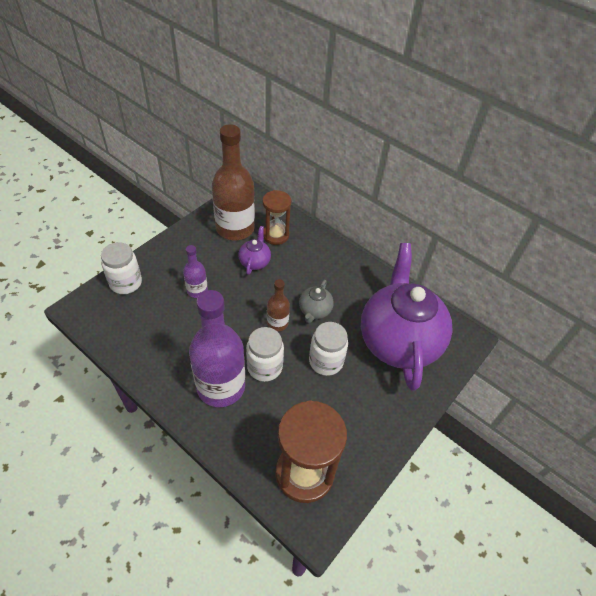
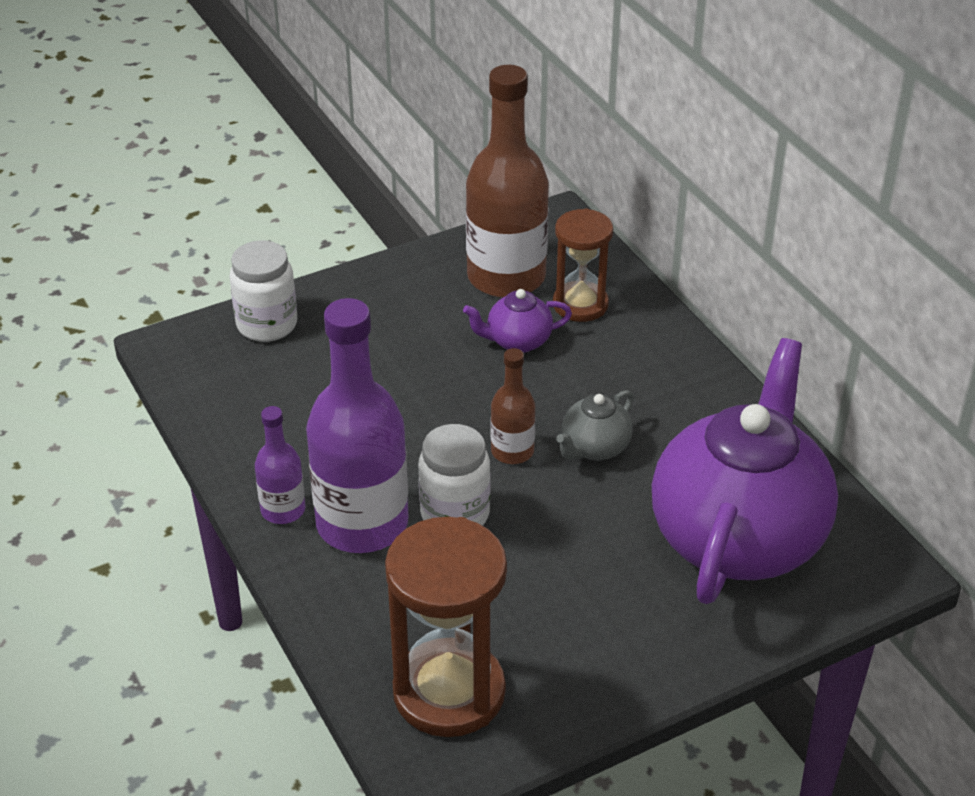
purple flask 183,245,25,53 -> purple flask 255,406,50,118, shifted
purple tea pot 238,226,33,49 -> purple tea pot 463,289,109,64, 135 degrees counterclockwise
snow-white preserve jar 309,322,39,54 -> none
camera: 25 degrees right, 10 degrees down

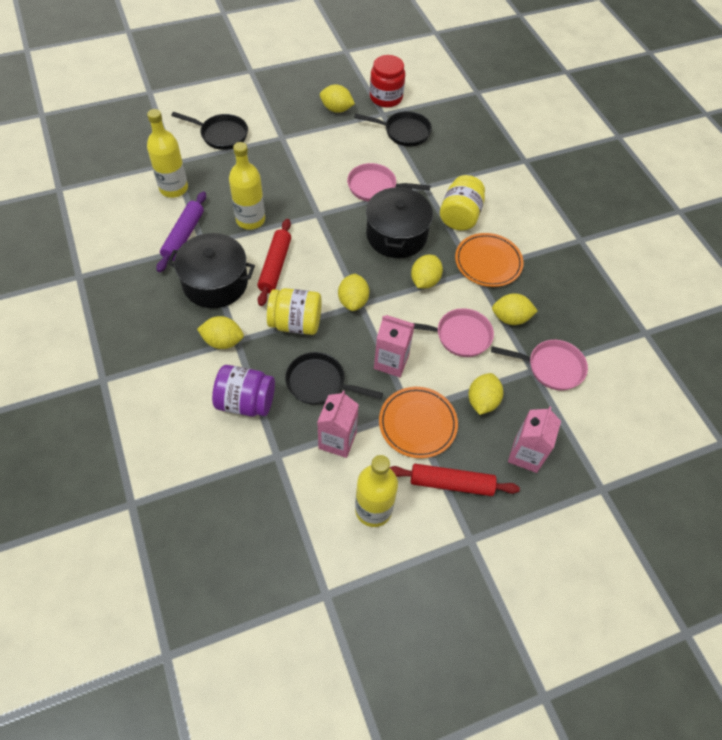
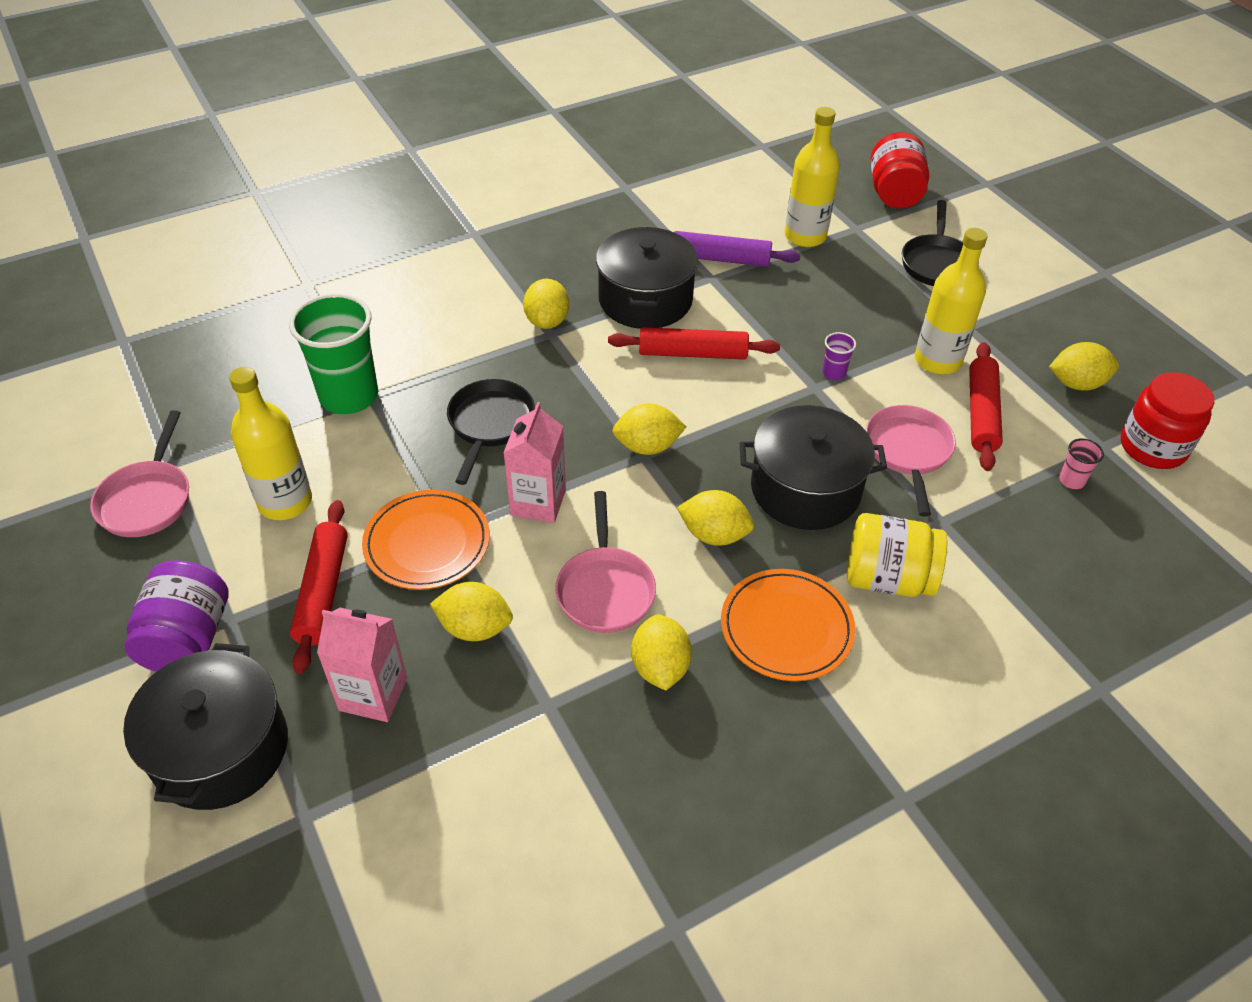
purple preserve jar 212,365,63,52 -> purple preserve jar 125,560,104,112, shifted
yellow flask 229,142,36,88 -> yellow flask 915,228,73,146, shifted
yellow preserve jar 267,288,55,47 -> none
pink juice carton 317,391,42,67 -> none
yellow lemon 320,84,35,29 -> yellow lemon 1049,342,70,49, 75 degrees clockwise
black skillet 354,111,78,35 -> pink cup 1059,438,45,51
pink skillet 491,340,97,51 -> pink skillet 90,410,99,127, shifted
none -> black cooking pot 123,643,165,167
none -> leaf-green cup 289,293,89,121
none -> purple cup 823,332,33,48
none -> scarlet preserve jar 870,132,59,77
none -> scarlet rolling pin 969,342,34,129
camera: 85 degrees right, 10 degrees down

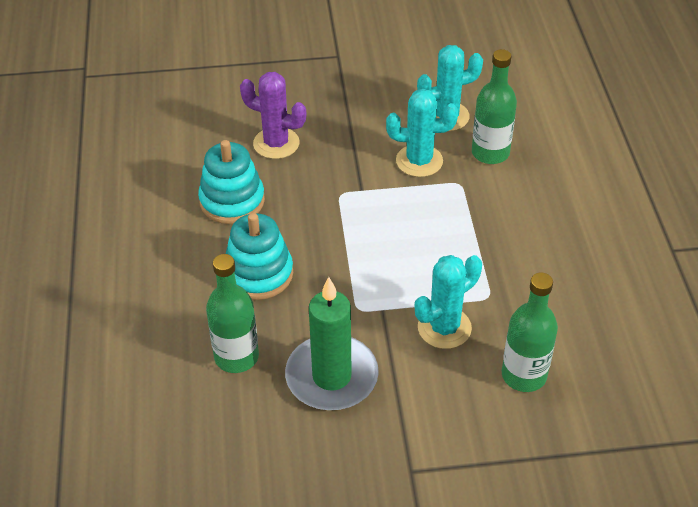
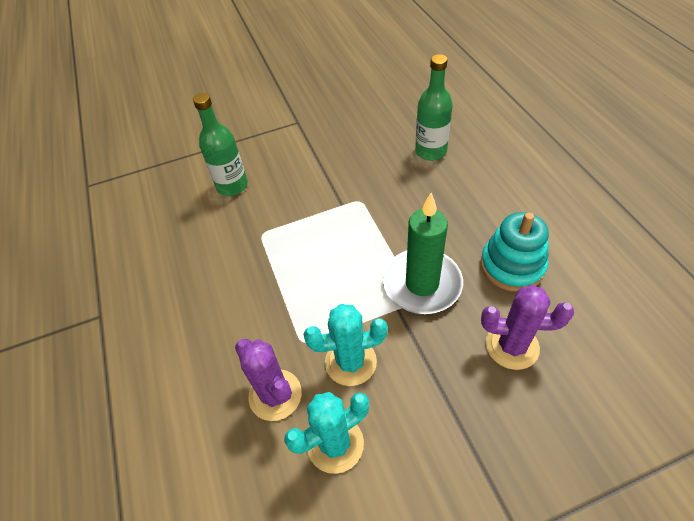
teal ring stacker 226,213,67,87 -> none
leaf-green candle 285,277,94,133 -> leaf-green candle 383,193,80,121, shifted
teal prickly plant 415,255,67,94 -> none
leaf-green flask 472,49,45,115 -> purple prickly plant 235,339,67,82
camera: 170 degrees right, 5 degrees up

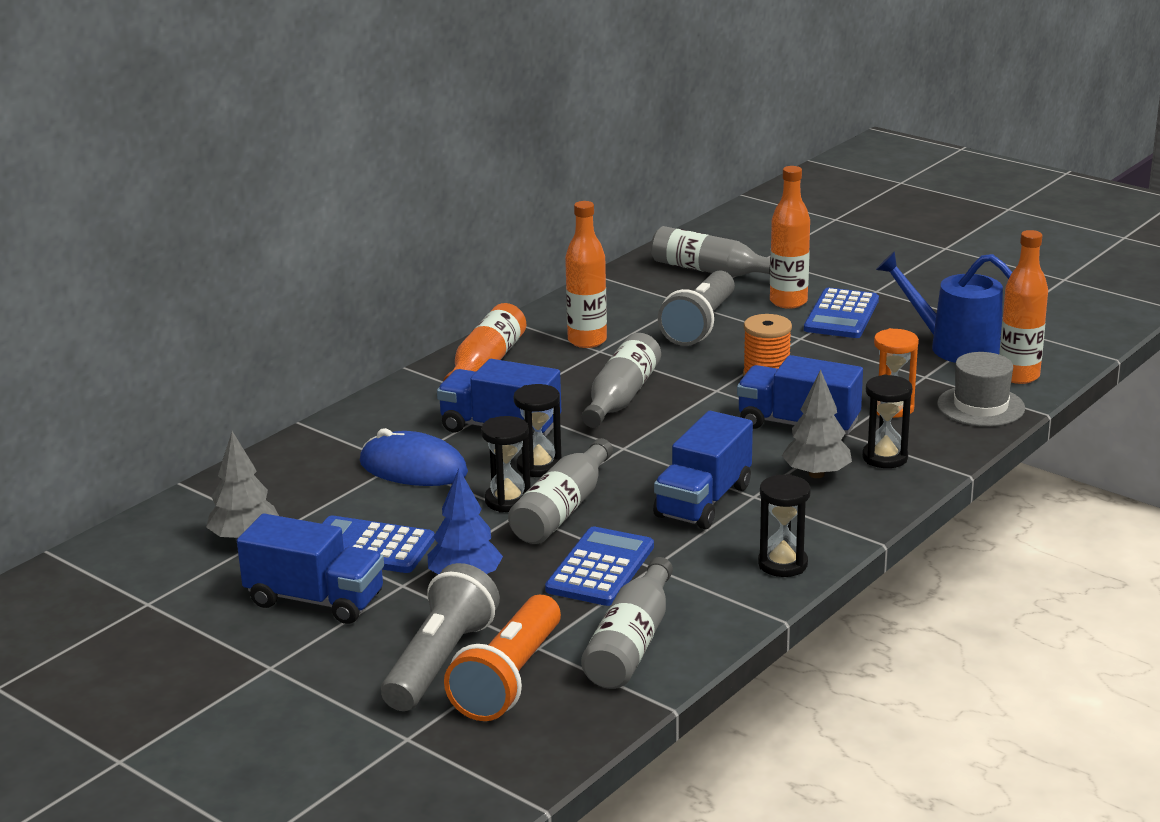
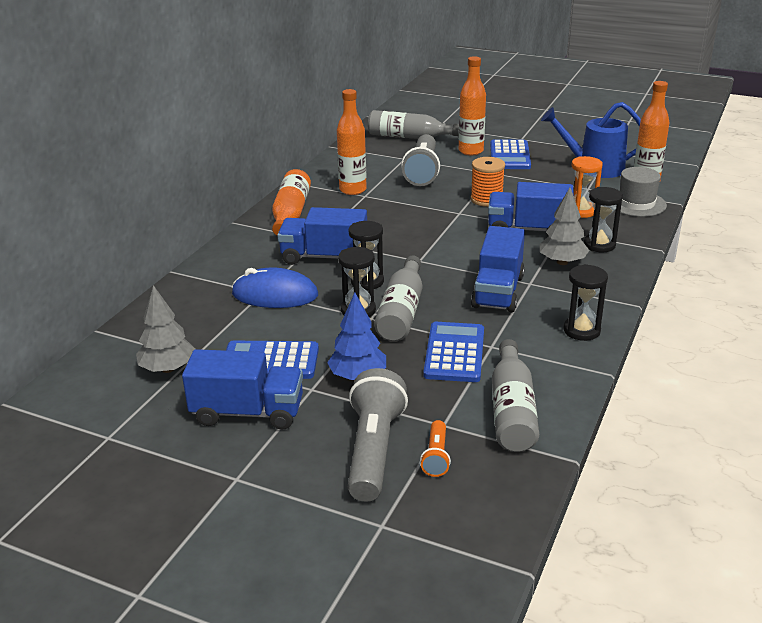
orange pocket torch 444,595,117,126 -> orange pocket torch 420,420,31,57, x0.49
grey flask 582,333,79,95 -> none
camera: 15 degrees left, 5 degrees up

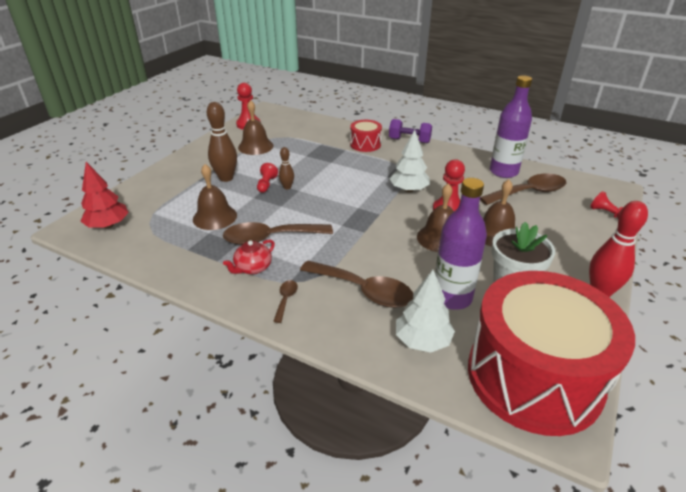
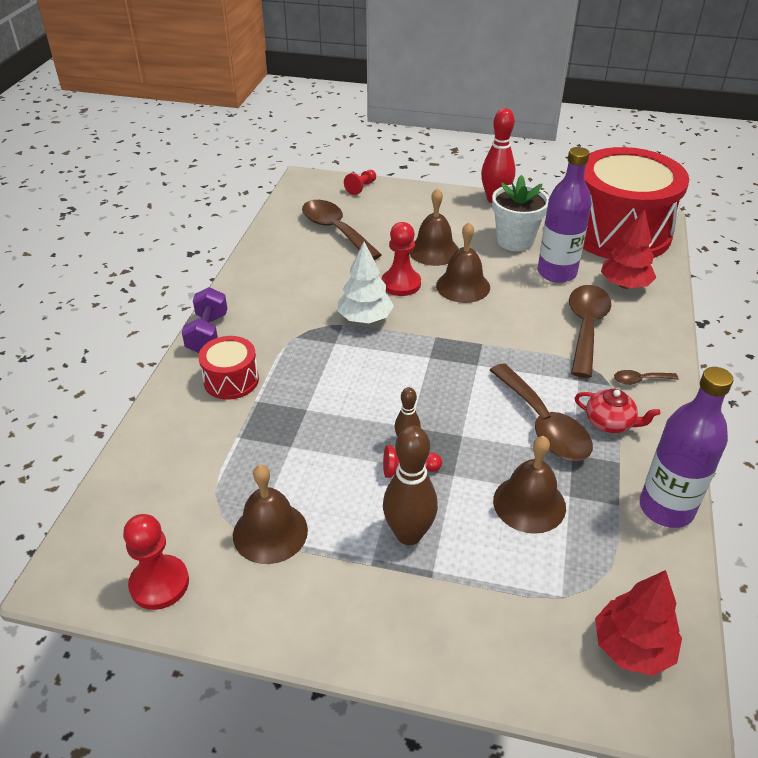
snow-white fir tree 396,270,59,83 -> scarlet fir tree 601,209,55,80
purple flask 490,75,42,103 -> purple flask 640,367,93,161, shifted
camera: 105 degrees left, 5 degrees up

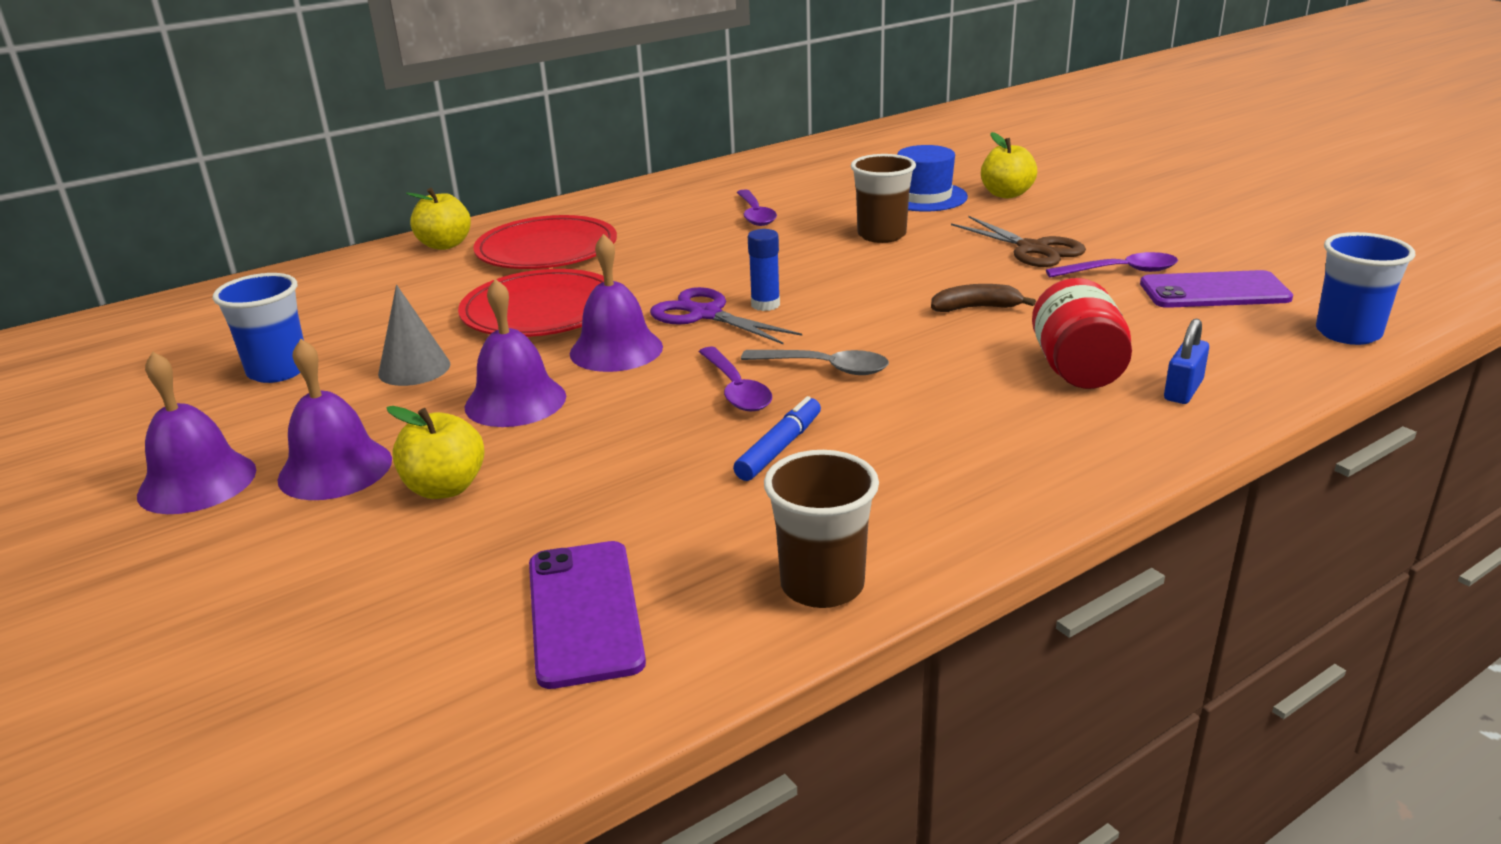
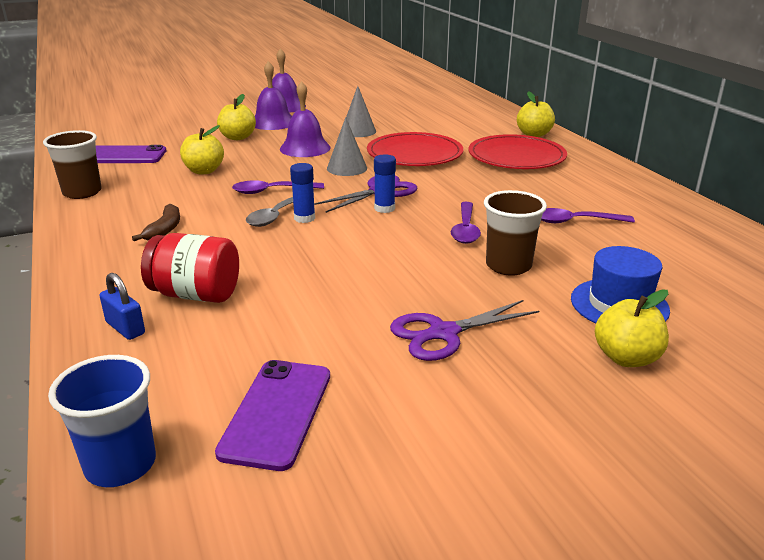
cobalt cup 213,273,91,110 -> none
purple bell 570,234,93,138 -> grey solid cone 327,117,40,59
cobalt marker 733,396,88,85 -> none
russet toy banana 931,284,105,28 -> russet toy banana 132,204,48,37, shifted
russet shears 951,216,135,51 -> purple shears 390,300,149,61
purple tablespoon 1046,252,132,26 -> purple tablespoon 451,202,30,42, shifted
none -> yellow apple 180,125,44,49
none -> cobalt glue 290,163,25,60
camera: 100 degrees right, 0 degrees up

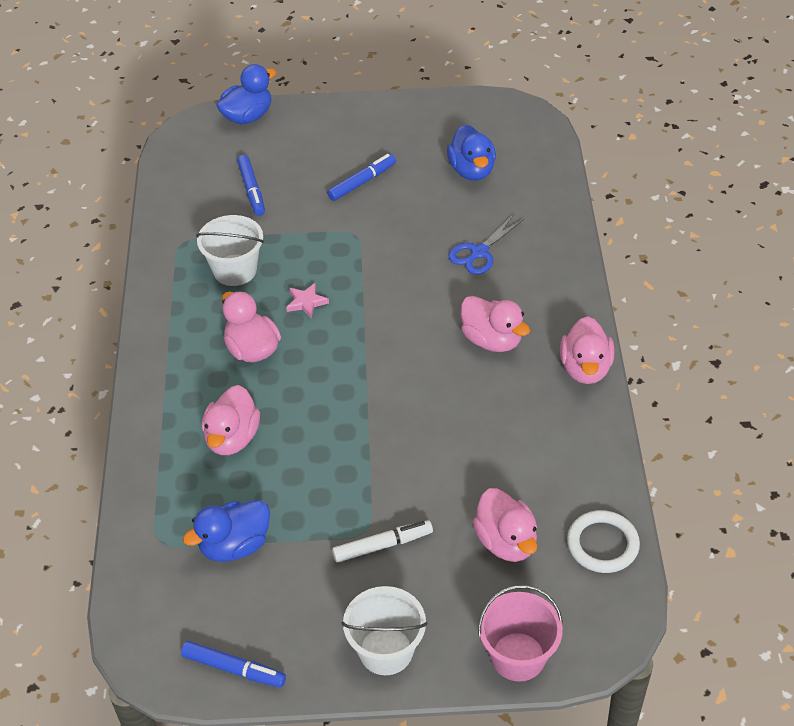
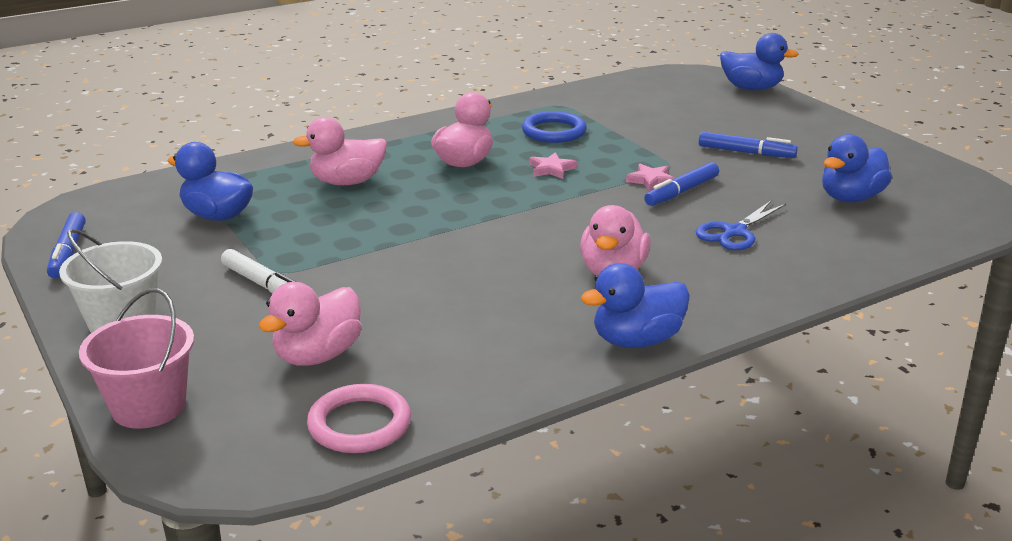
snow-white sand bucket 196,215,68,71 -> cobalt torus 522,111,65,32
cobalt marker 237,155,28,61 -> cobalt marker 644,162,75,44, shifted
cobalt shears 448,214,77,61 -> cobalt shears 696,201,90,49, 60 degrees counterclockwise
pink toy duck 560,316,54,68 -> cobalt toy duck 581,263,109,85
snow-white torus 567,510,73,63 -> pink torus 307,384,104,69
none -> pink five-pointed star 626,164,49,27
camera: 60 degrees right, 20 degrees down

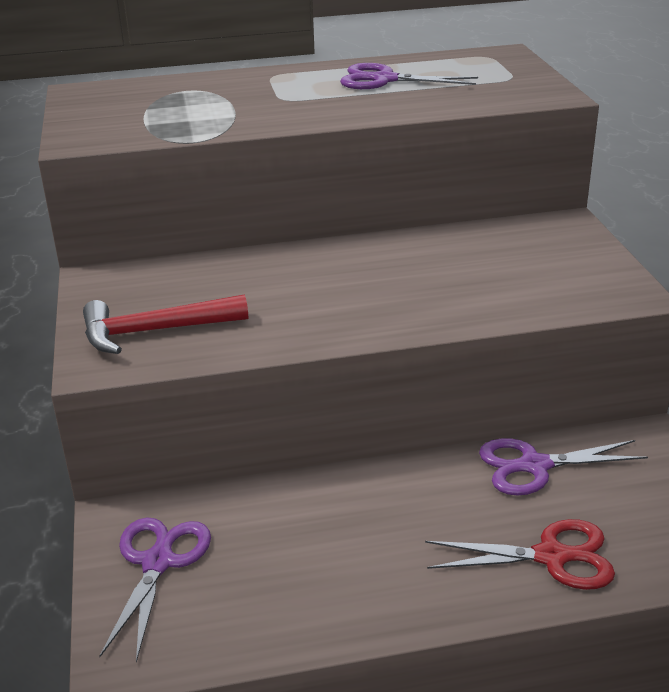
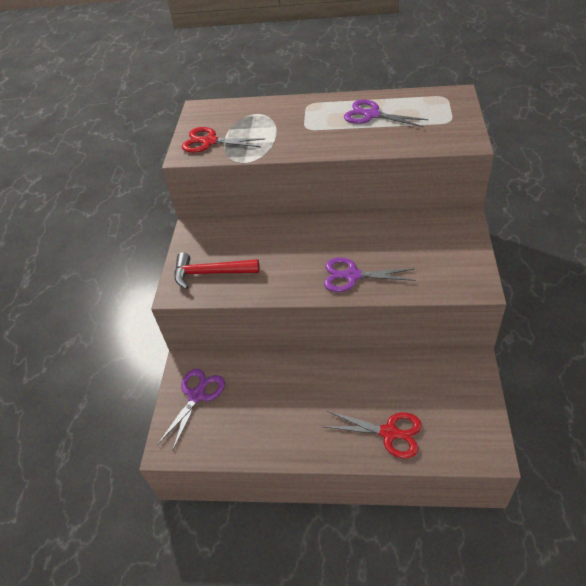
purple shears 479,438,169,58 -> purple shears 324,257,92,35, shifted
none -> scarlet shears 182,127,83,26
camera: 20 degrees right, 15 degrees up

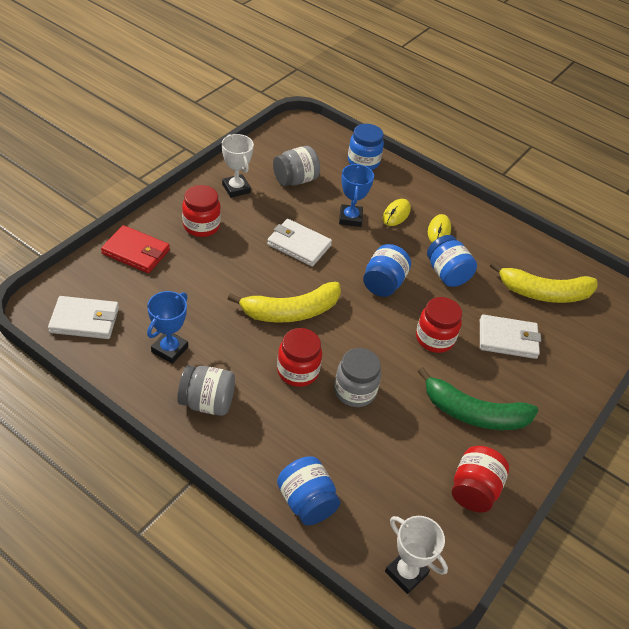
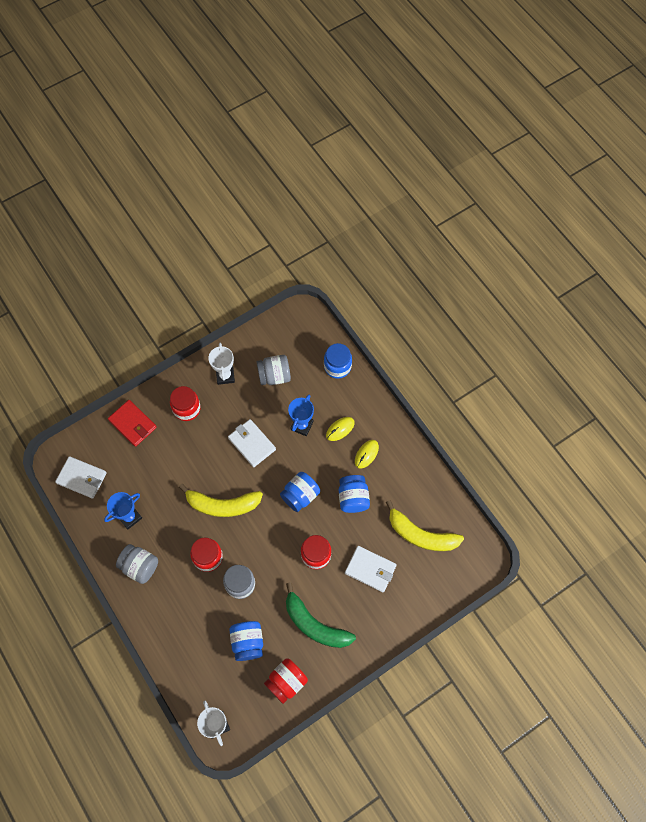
cobalt preserve jar 277,456,63,70 -> cobalt preserve jar 229,621,34,40, shifted
camera: 25 degrees right, 20 degrees up

